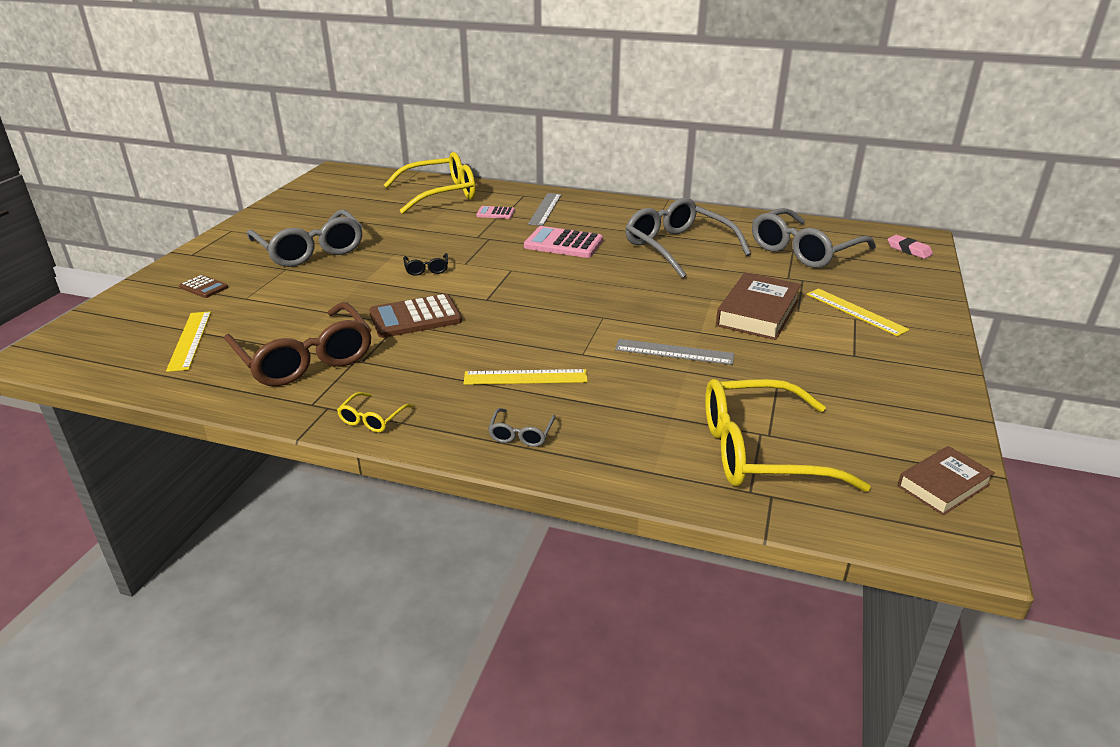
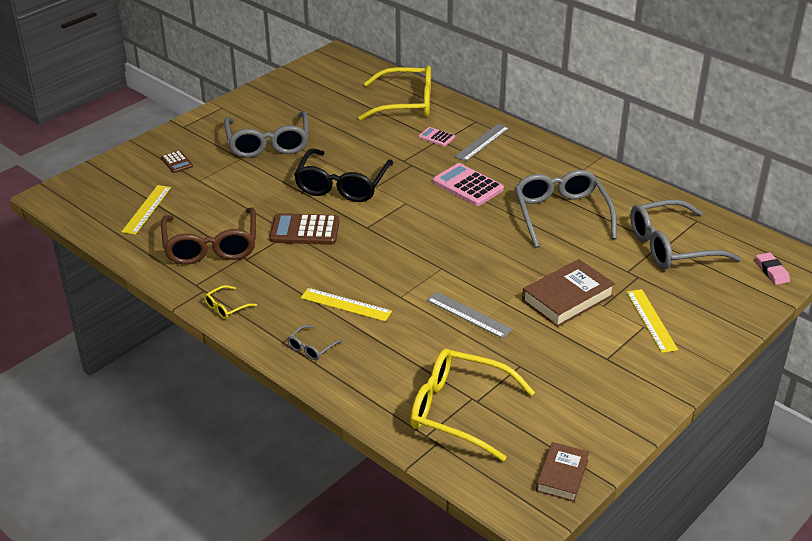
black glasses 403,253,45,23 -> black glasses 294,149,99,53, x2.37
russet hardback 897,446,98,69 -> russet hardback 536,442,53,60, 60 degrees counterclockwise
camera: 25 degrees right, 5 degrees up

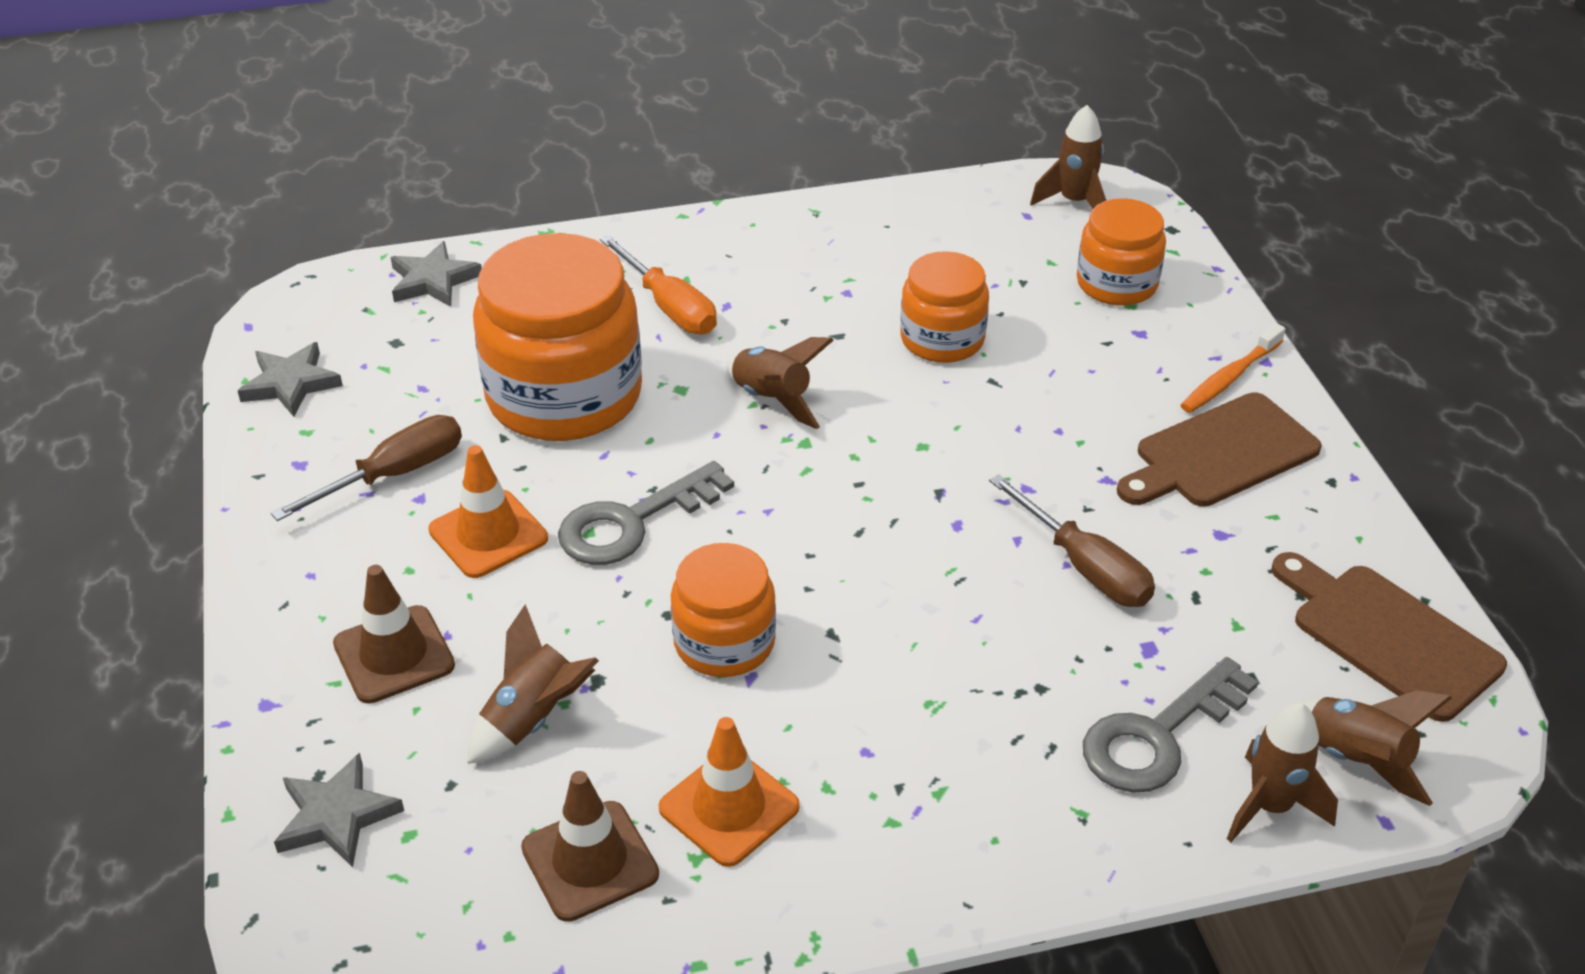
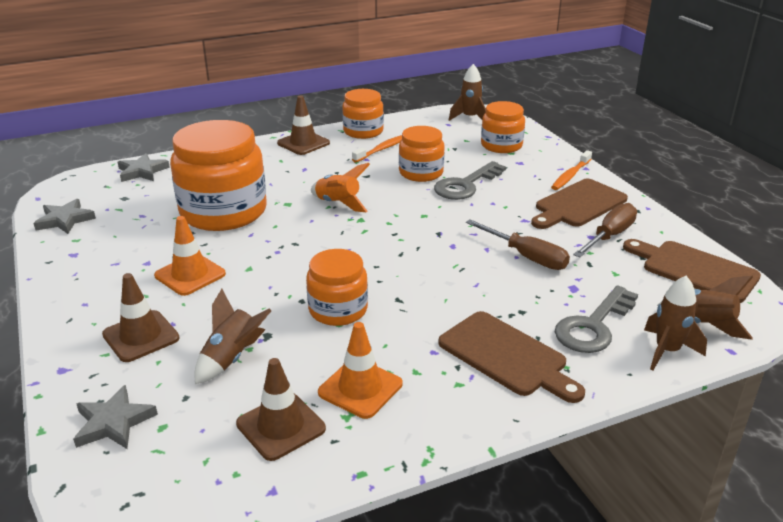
russet flat screwdriver 271,415,191,106 -> russet flat screwdriver 573,203,64,55, shifted
grey key 558,461,176,104 -> grey key 434,161,72,39, shifted
orange flat screwdriver 600,235,117,99 -> none
russet spaceship 726,337,108,92 -> orange spaceship 311,163,59,49
none -> russet safety cone 277,95,53,60
none -> orange preserve jar 342,89,42,50
none -> orange dental brush 352,135,50,28
none -> russet chopping board 438,311,147,92
camera: 10 degrees left, 10 degrees down

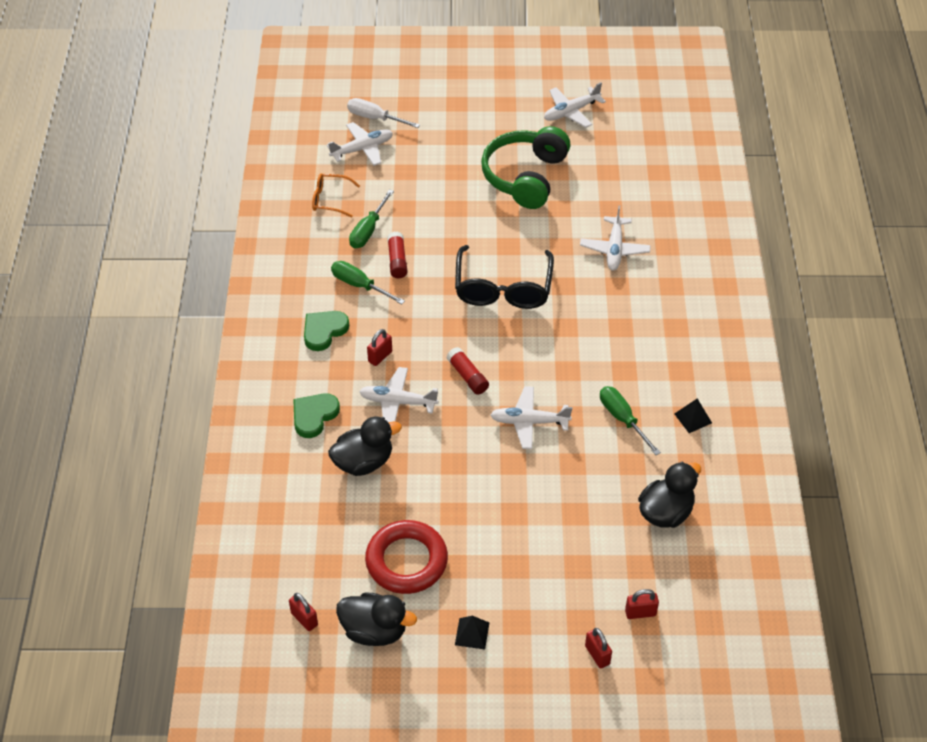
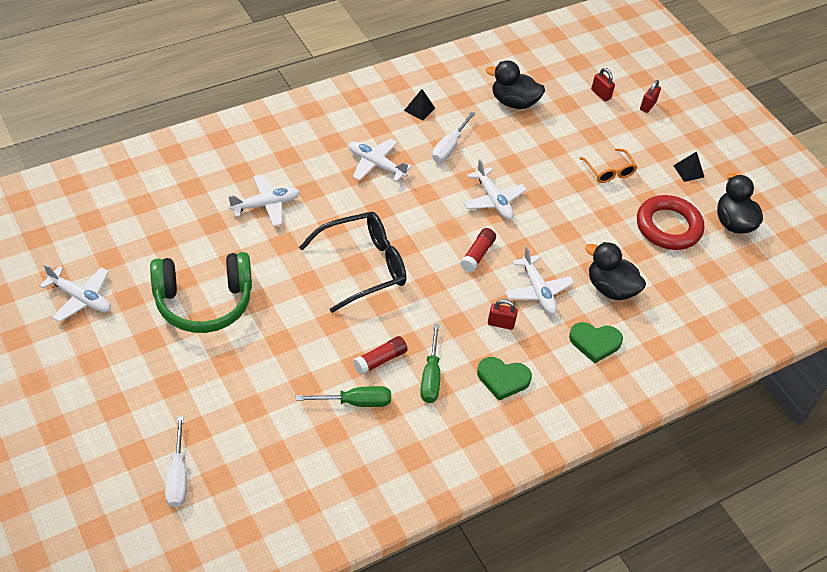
scarlet padlock 289,593,29,38 -> none
orange glasses 312,173,48,45 -> orange glasses 580,148,57,35, shifted
snow-white toy plane 326,122,67,44 -> snow-white toy plane 349,139,63,43, shifted
leaf-green flat screwdriver 600,386,61,69 -> snow-white flat screwdriver 432,111,44,51
camera: 125 degrees left, 0 degrees up

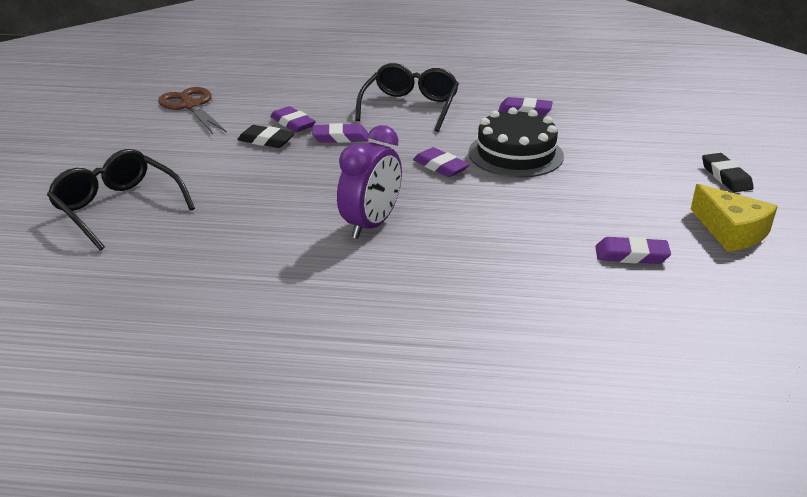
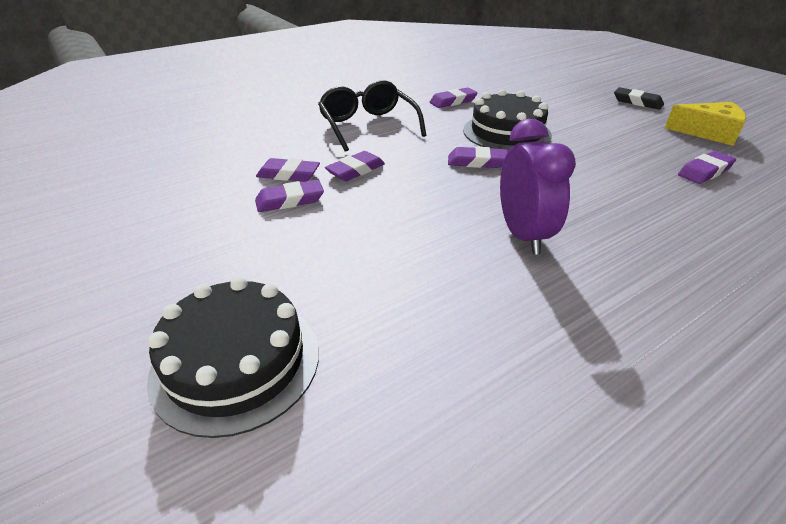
black glasses 47,149,148,102 -> black cake 147,277,172,161
russet shears 158,87,69,47 -> none
black gum eraser 237,125,58,23 -> purple gum eraser 255,180,69,32
camera: 40 degrees left, 5 degrees up

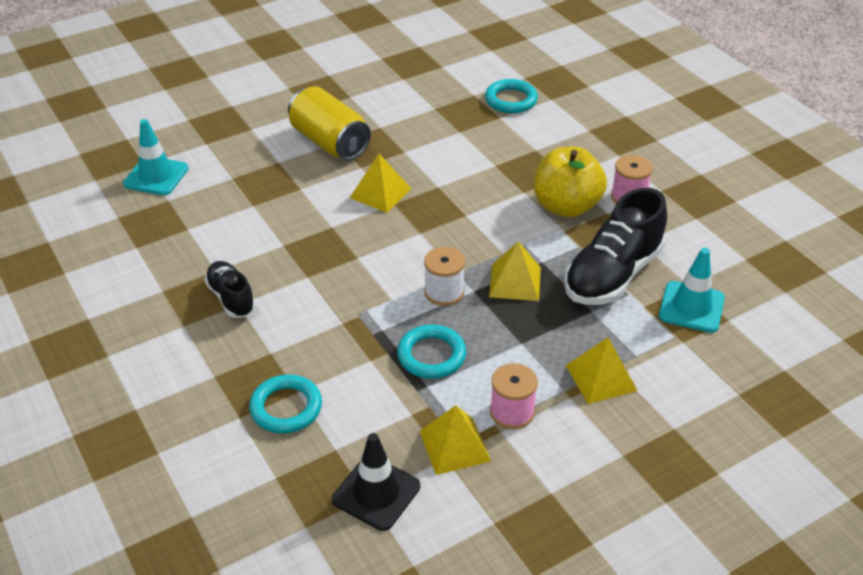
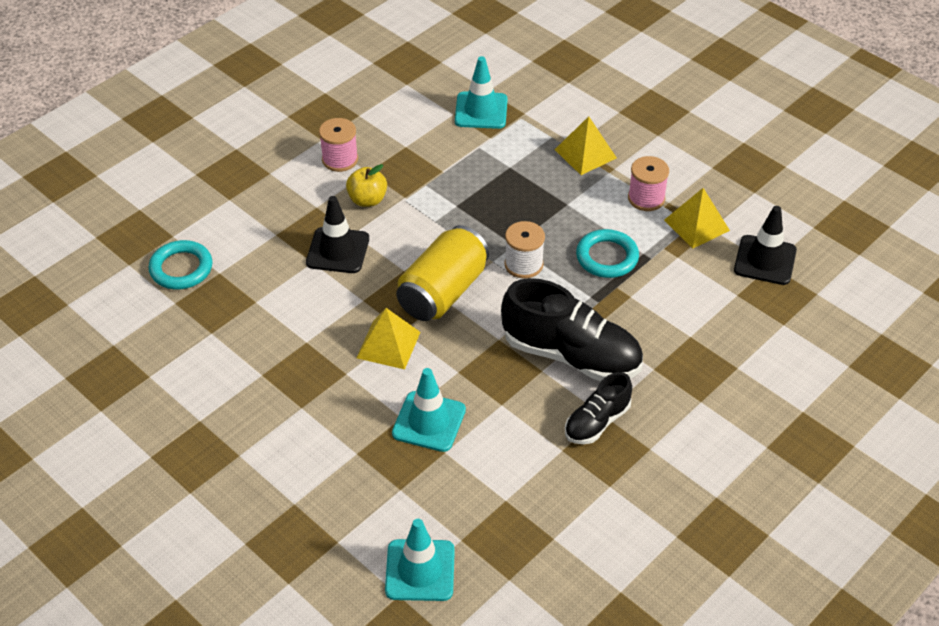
teal torus 249,374,73,59 -> none
yellow can 288,86,83,74 -> yellow can 396,225,93,96, shifted
yellow pyramid 489,241,52,60 -> none
yellow apple 534,147,73,70 -> yellow apple 346,164,41,43, x0.56
black sneaker 564,188,103,117 -> black sneaker 501,278,142,103, shifted
none -> black safety cone 306,196,63,77
none -> teal safety cone 392,368,74,84
camera: 105 degrees left, 5 degrees up

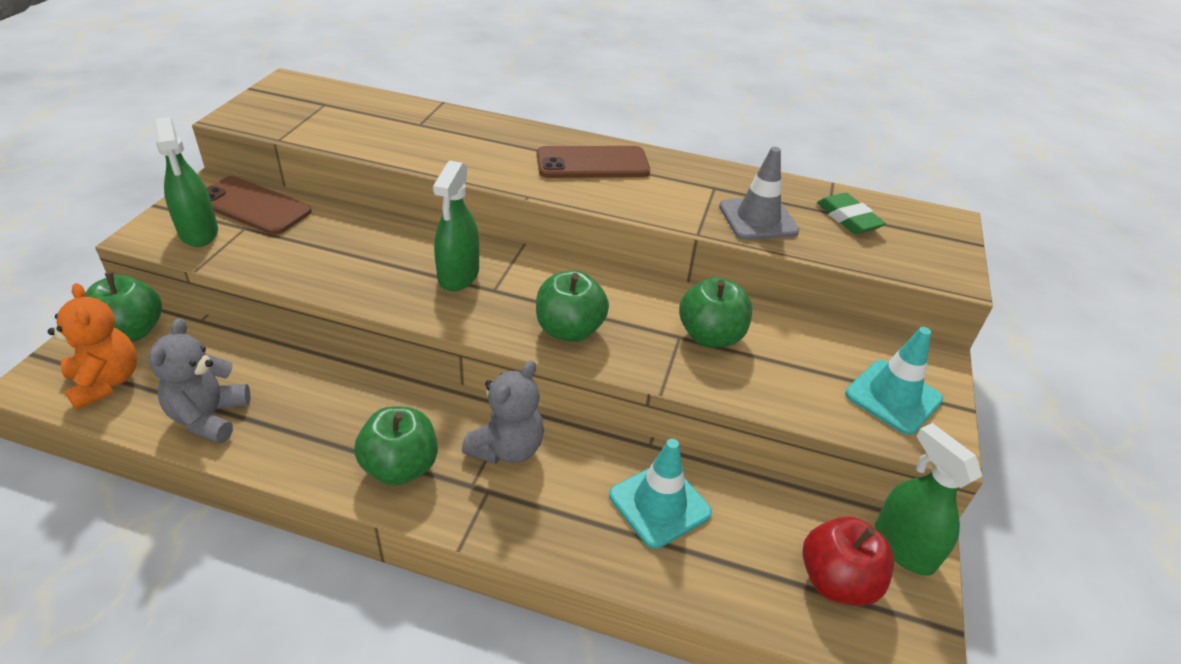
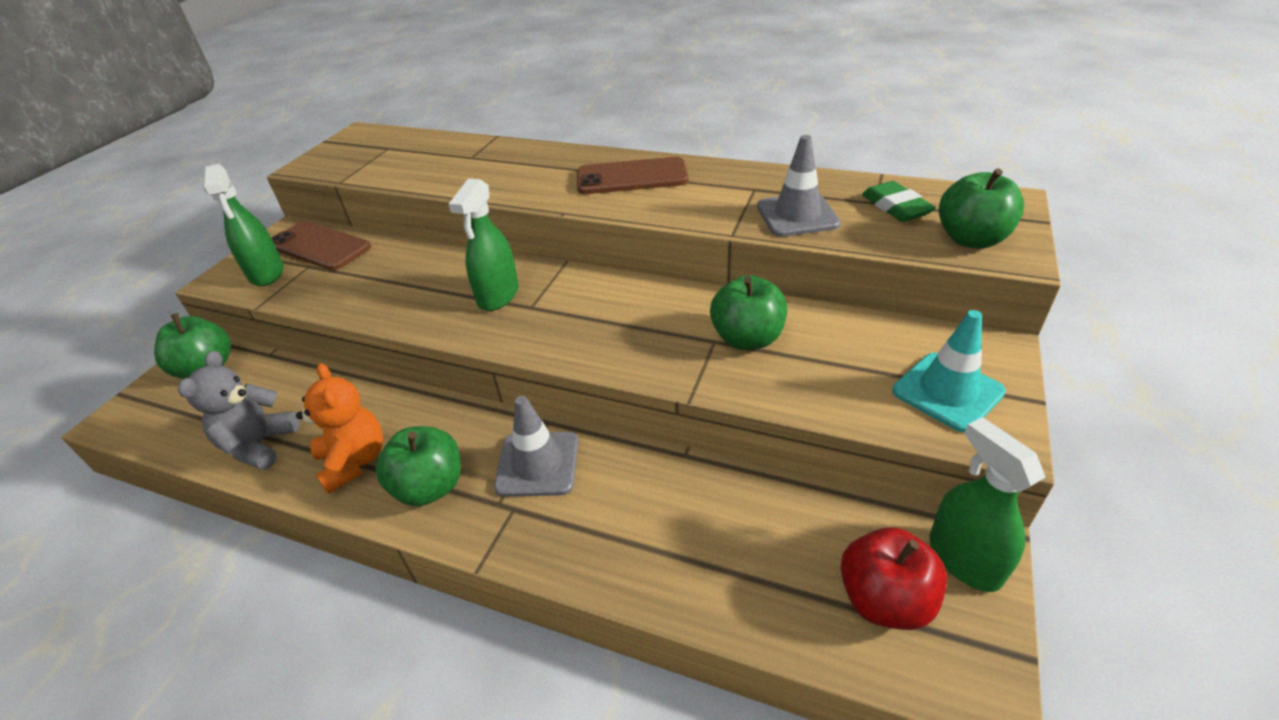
orange stuffed bear 48,283,89,127 -> orange stuffed bear 296,363,87,131, shifted
grey stuffed bear 462,360,82,104 -> grey safety cone 494,396,84,101
leaf-green apple 536,270,73,72 -> leaf-green apple 939,168,85,80, shifted
teal safety cone 609,439,103,110 -> none
camera: 10 degrees right, 0 degrees up

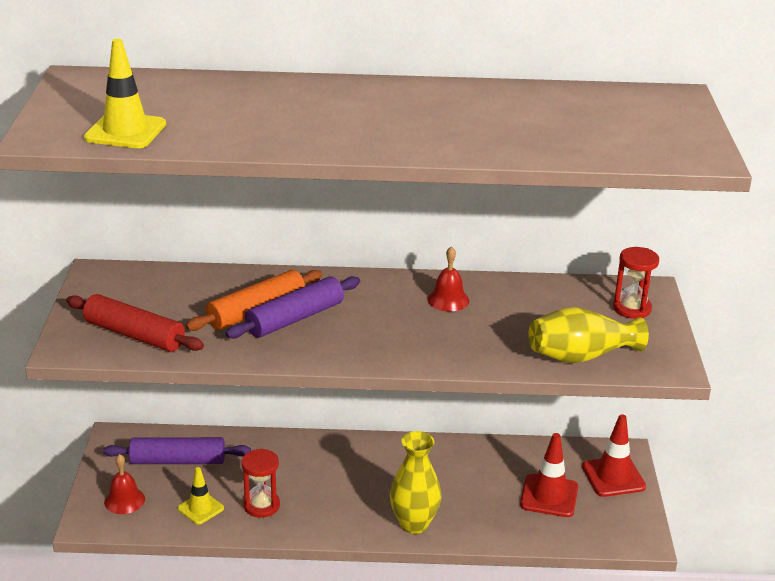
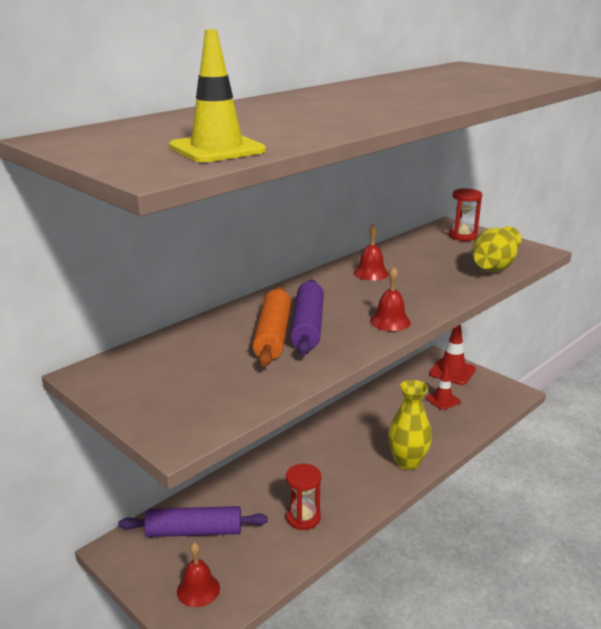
scarlet rolling pin 66,294,138,58 -> none
purple rolling pin 103,437,148,27 -> purple rolling pin 118,506,150,31, 45 degrees clockwise
yellow safety cone 178,467,46,58 -> none
scarlet safety cone 520,433,58,84 -> scarlet safety cone 426,366,35,44, x0.65
none -> scarlet bell 370,267,41,64
camera: 45 degrees left, 5 degrees down

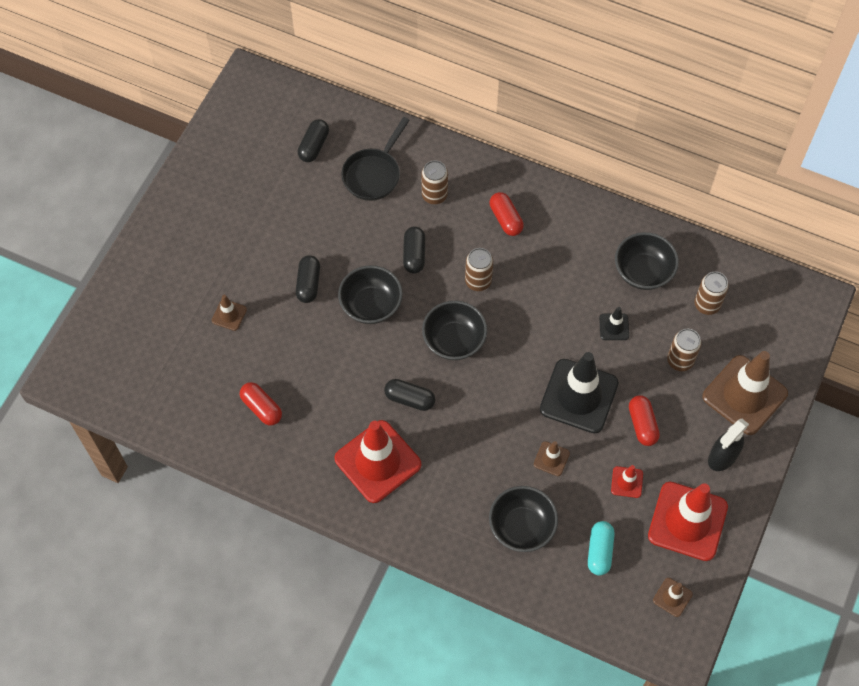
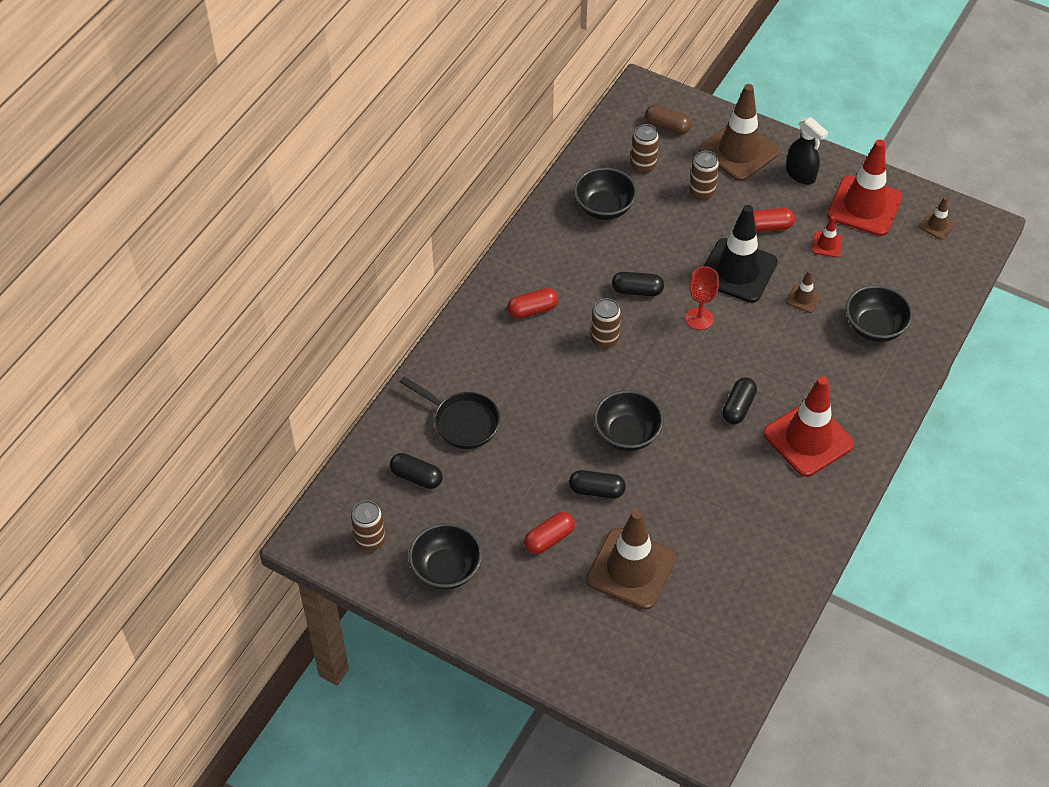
russet safety cone 212,295,35,36 -> russet safety cone 586,510,90,100, x2.24
scarlet pill 240,382,42,43 -> scarlet pill 524,512,51,42, shifted
black pill 403,227,22,46 -> black pill 612,272,52,24, shifted
russet can 422,160,26,44 -> russet can 351,500,34,51, shifted
black deep dish 422,301,65,59 -> black deep dish 409,523,73,67, shifted
teal pill 588,521,27,55 -> none
black safety cone 599,307,30,33 -> none
none -> russet pill 645,105,46,29
none -> scarlet chalice 685,266,34,64
camera: 85 degrees left, 10 degrees down

